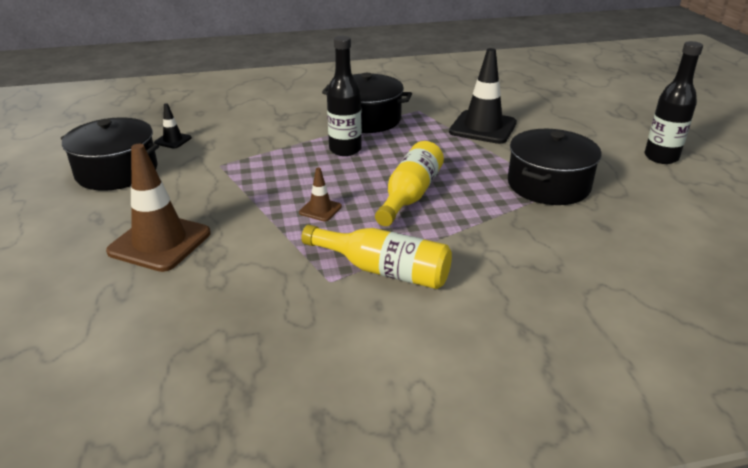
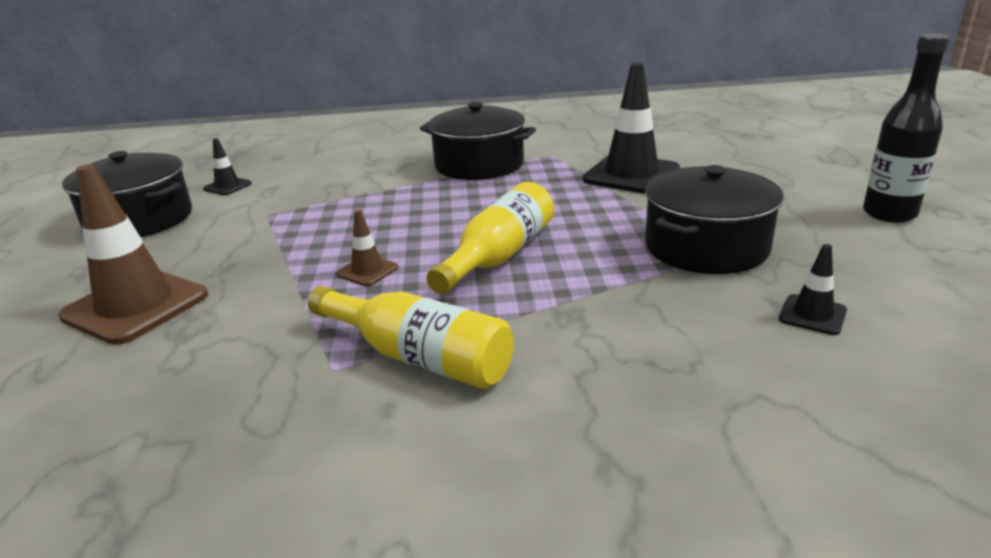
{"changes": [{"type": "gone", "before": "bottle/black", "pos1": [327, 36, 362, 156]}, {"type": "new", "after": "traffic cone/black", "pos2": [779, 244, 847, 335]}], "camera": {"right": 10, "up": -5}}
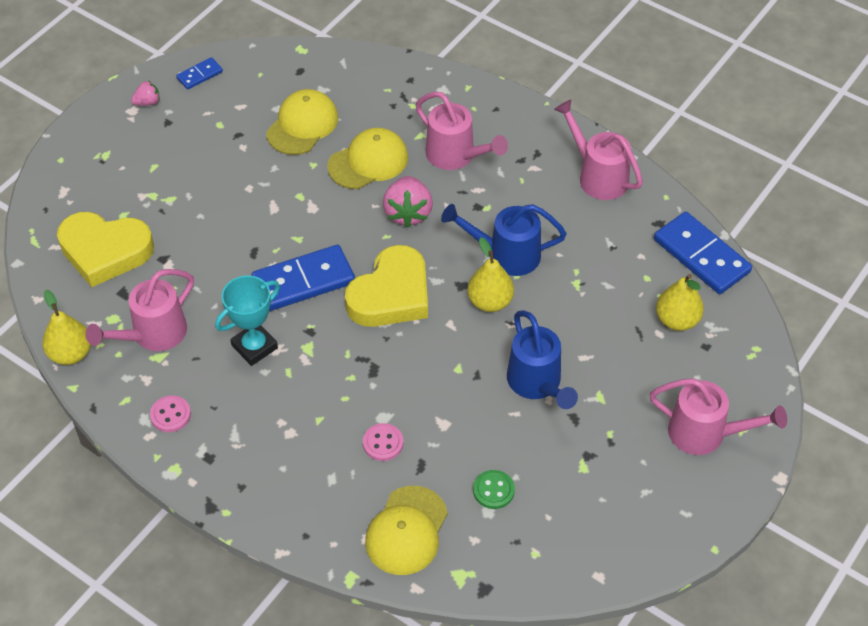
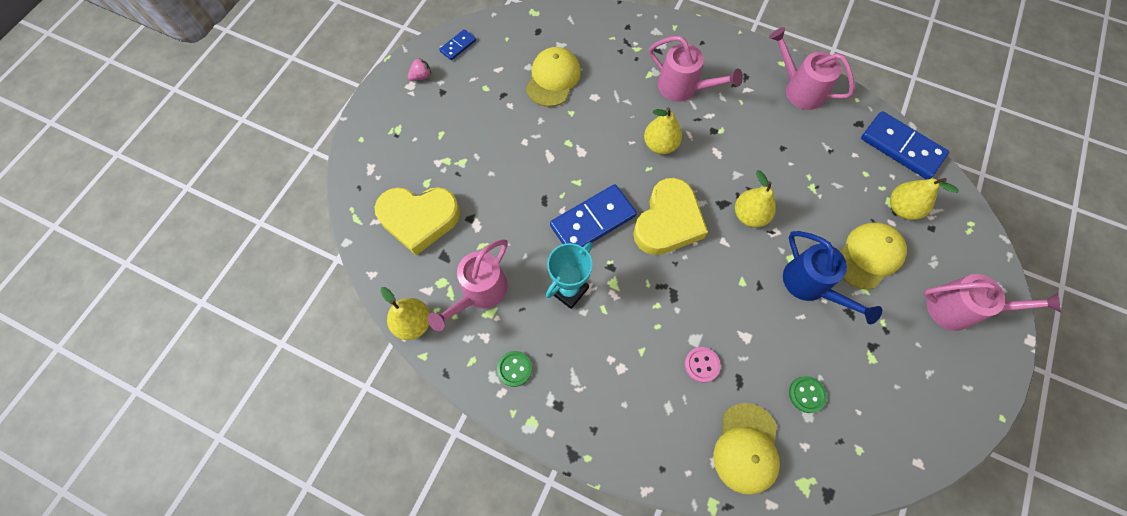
{"changes": [{"type": "gone", "before": "watering can/blue", "pos1": [441, 204, 566, 276]}, {"type": "shifted", "before": "cap/yellow", "pos1": [327, 128, 408, 189], "pos2": [840, 222, 907, 290]}, {"type": "swapped", "before": "strawberry/pink", "after": "pear/yellow", "pos1": [383, 176, 433, 228], "pos2": [644, 107, 682, 154]}, {"type": "repainted", "before": "button/pink", "after": "button/green", "pos1": [150, 395, 191, 432], "pos2": [497, 351, 532, 387]}], "camera": {"right": -10, "up": 15}}
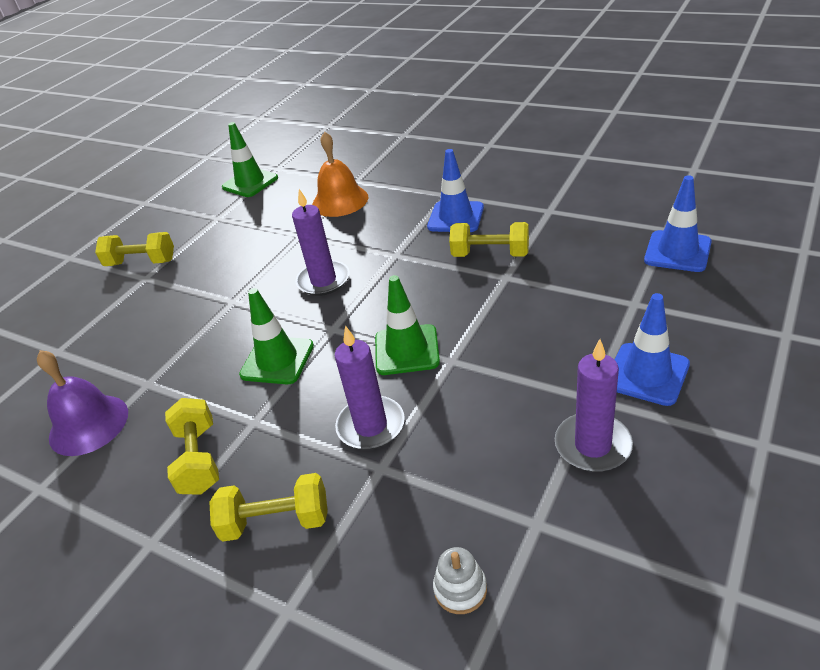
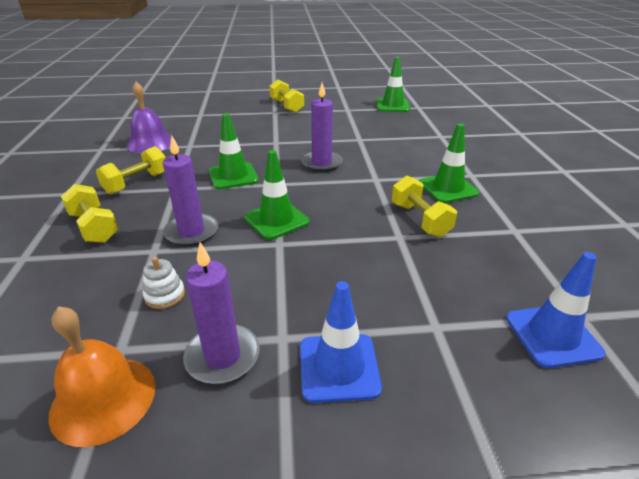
{"changes": [{"type": "shifted", "before": "bell/orange", "pos1": [312, 131, 368, 217], "pos2": [49, 306, 156, 447]}, {"type": "shifted", "before": "stacking toy/white", "pos1": [433, 547, 487, 614], "pos2": [143, 257, 185, 309]}, {"type": "repainted", "before": "traffic cone/blue", "after": "traffic cone/green", "pos1": [427, 149, 484, 232], "pos2": [419, 123, 479, 203]}], "camera": {"right": 50, "up": -5}}
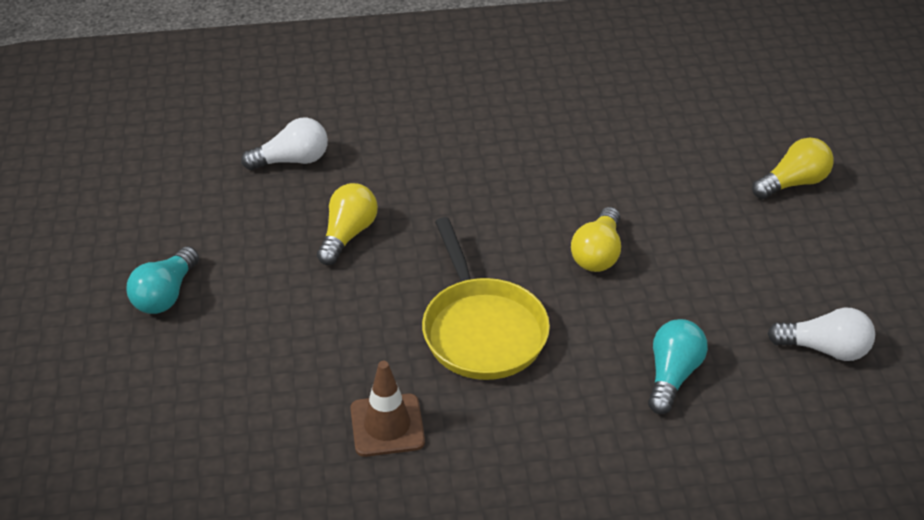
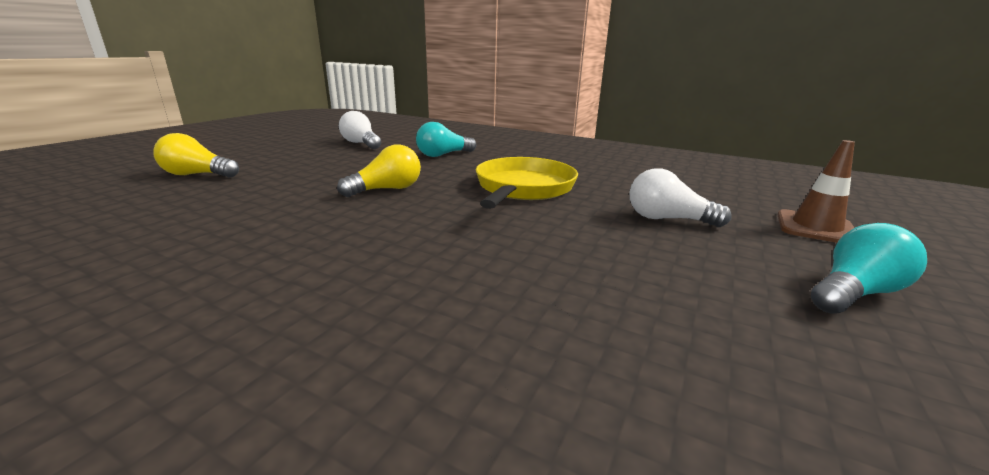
{"changes": [{"type": "gone", "before": "light bulb/yellow", "pos1": [317, 183, 378, 265]}, {"type": "shifted", "before": "light bulb/white", "pos1": [241, 118, 328, 170], "pos2": [630, 168, 732, 227]}, {"type": "shifted", "before": "traffic cone/brown", "pos1": [350, 361, 425, 457], "pos2": [777, 140, 855, 243]}], "camera": {"right": -145, "up": -20}}
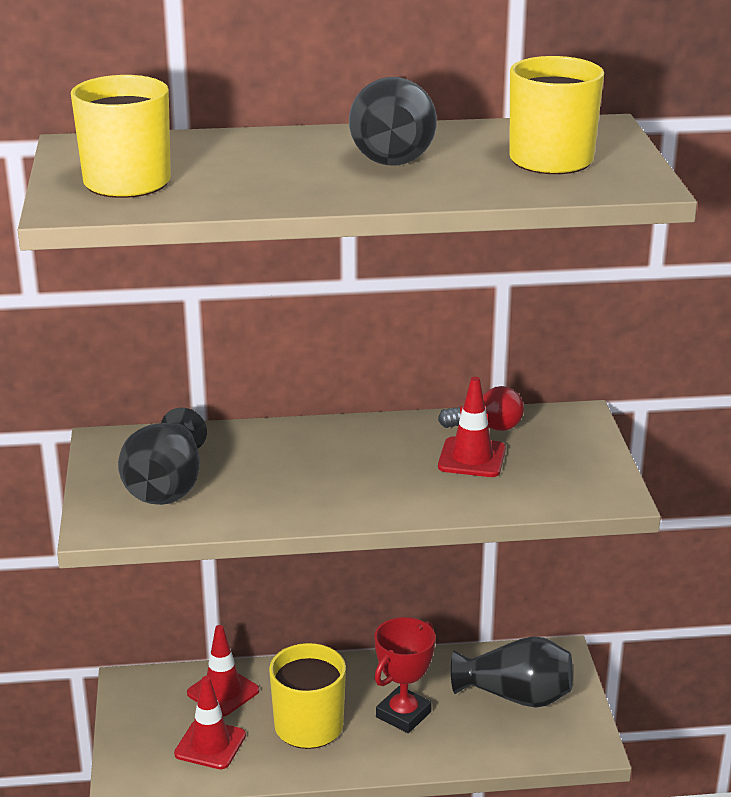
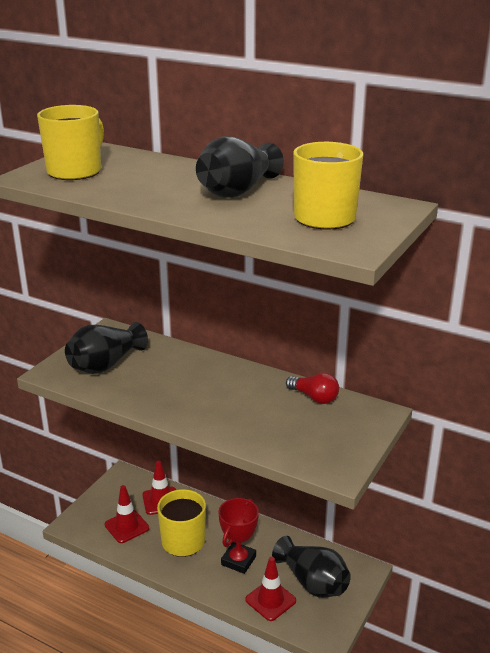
{"changes": [{"type": "shifted", "before": "traffic cone/red", "pos1": [438, 377, 506, 477], "pos2": [245, 557, 296, 621]}, {"type": "rotated", "before": "trophy/red", "pos1": [374, 617, 435, 733], "pos2": [218, 498, 259, 574], "turn": -45}], "camera": {"right": 35, "up": 0}}
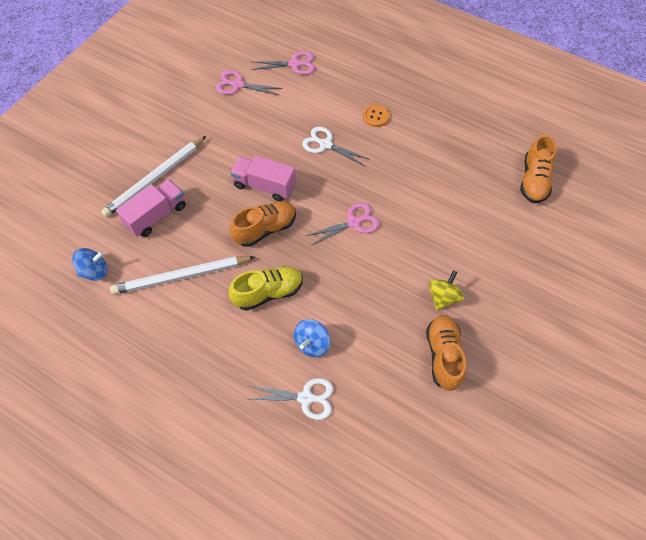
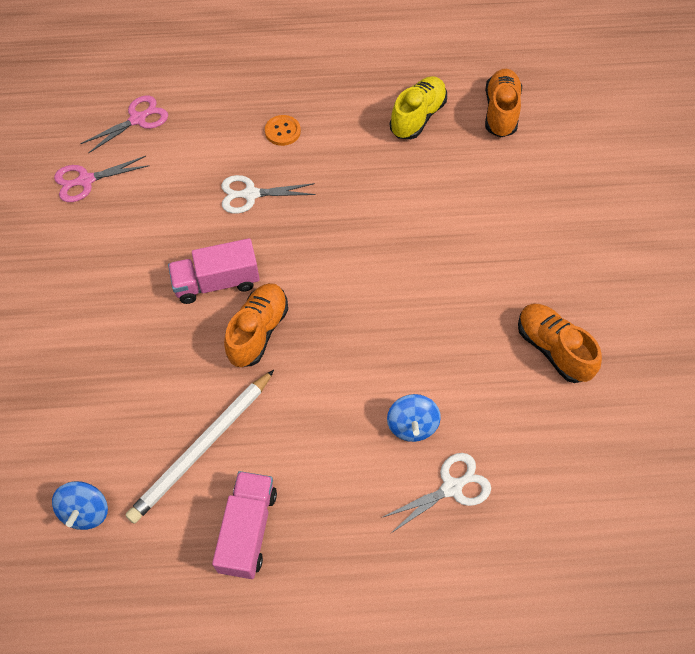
{"changes": [{"type": "gone", "before": "pencil/white", "pos1": [101, 136, 206, 218]}, {"type": "gone", "before": "scissors/pink", "pos1": [306, 203, 379, 246]}, {"type": "gone", "before": "spinning top/yellow", "pos1": [428, 271, 464, 310]}, {"type": "shifted", "before": "truck/pink", "pos1": [116, 179, 186, 237], "pos2": [212, 471, 277, 579]}, {"type": "shifted", "before": "shoe/yellow", "pos1": [229, 266, 303, 311], "pos2": [390, 76, 447, 139]}, {"type": "rotated", "before": "spinning top/blue", "pos1": [72, 248, 108, 281], "pos2": [52, 481, 108, 530], "turn": 150}, {"type": "rotated", "before": "shoe/orange", "pos1": [520, 135, 557, 203], "pos2": [485, 69, 522, 138], "turn": -150}], "camera": {"right": -35, "up": 0}}
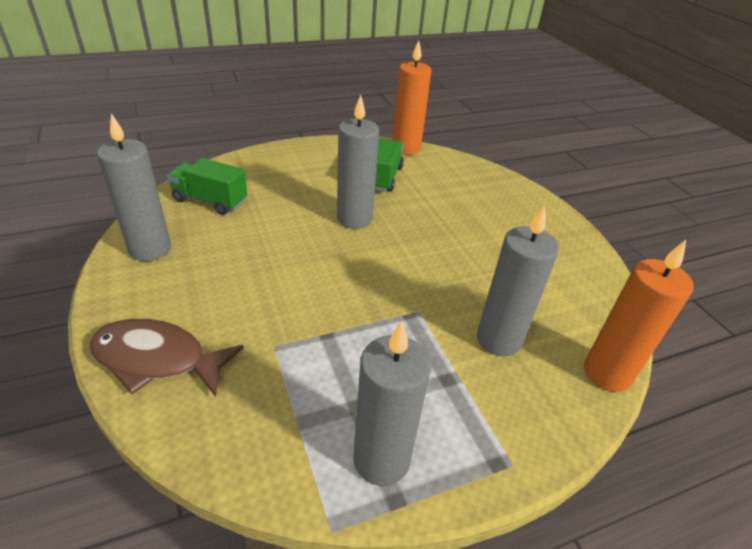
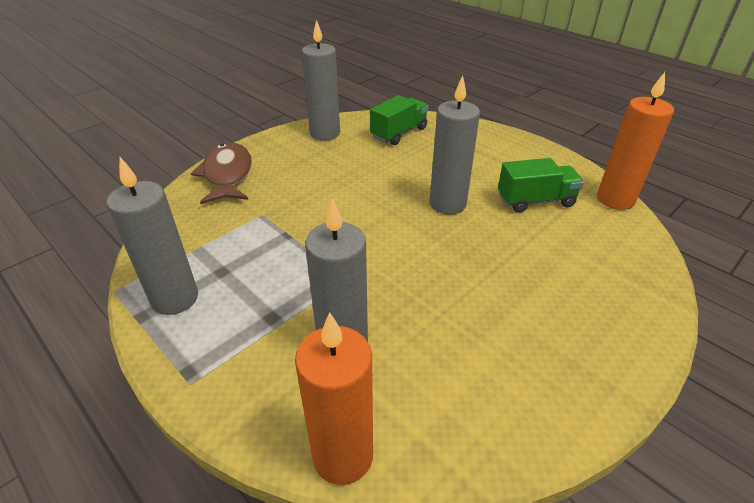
{"changes": [{"type": "rotated", "before": "truck/green", "pos1": [167, 158, 247, 215], "pos2": [370, 95, 429, 145], "turn": 45}], "camera": {"right": 70, "up": 0}}
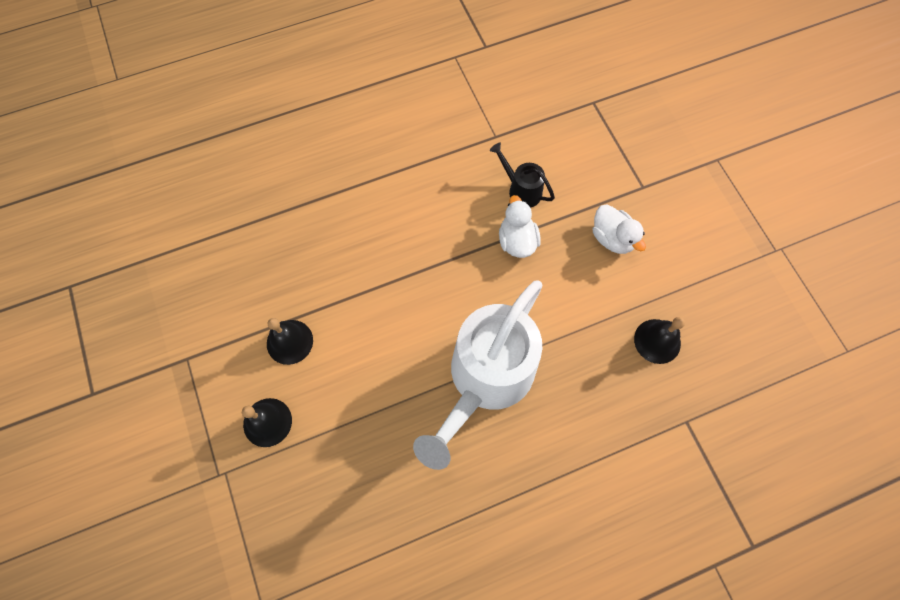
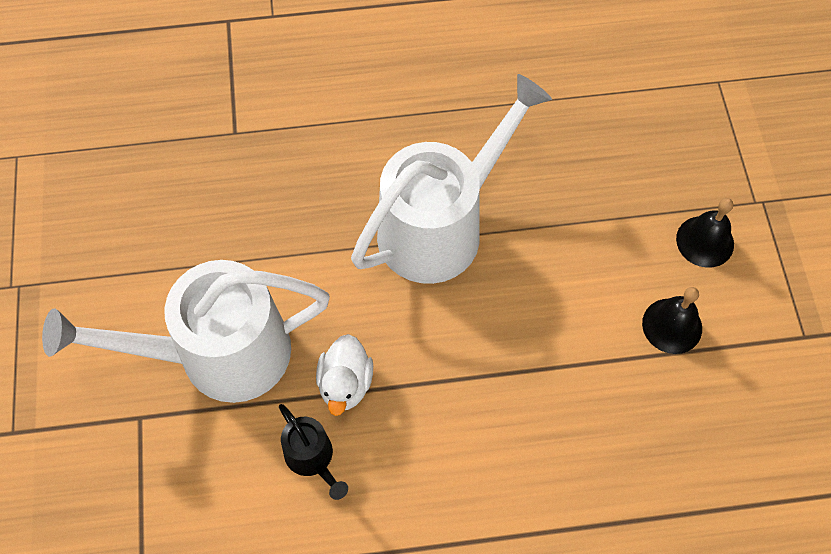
{"changes": [{"type": "gone", "before": "bell/black", "pos1": [634, 317, 685, 364]}, {"type": "swapped", "before": "duck/white", "after": "watering can/white", "pos1": [593, 205, 646, 254], "pos2": [42, 260, 330, 403]}], "camera": {"right": -165, "up": -5}}
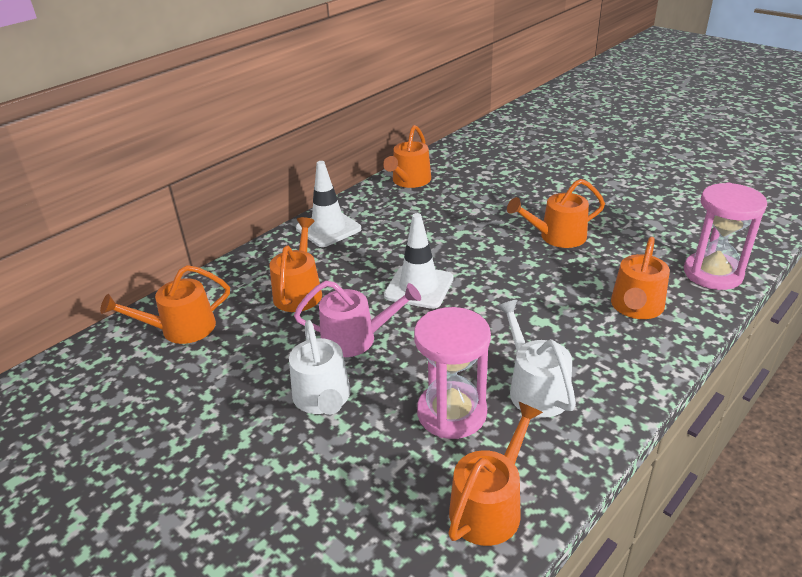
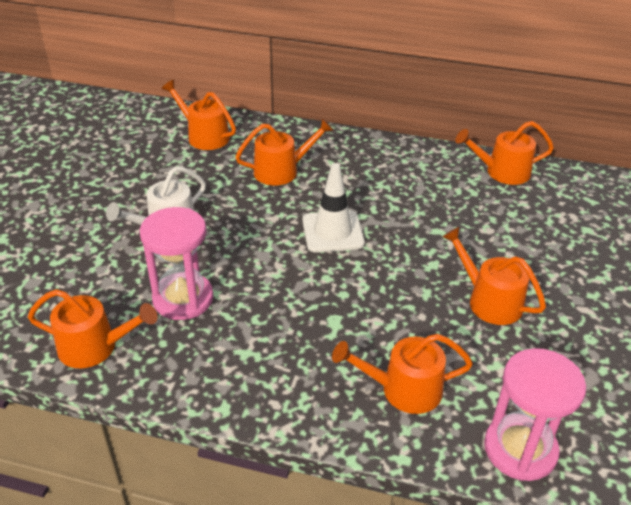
{"changes": [{"type": "gone", "before": "watering can/pink", "pos1": [294, 281, 421, 357]}, {"type": "gone", "before": "traffic cone/white", "pos1": [296, 161, 361, 247]}, {"type": "gone", "before": "watering can/white", "pos1": [497, 300, 576, 418]}], "camera": {"right": 60, "up": 5}}
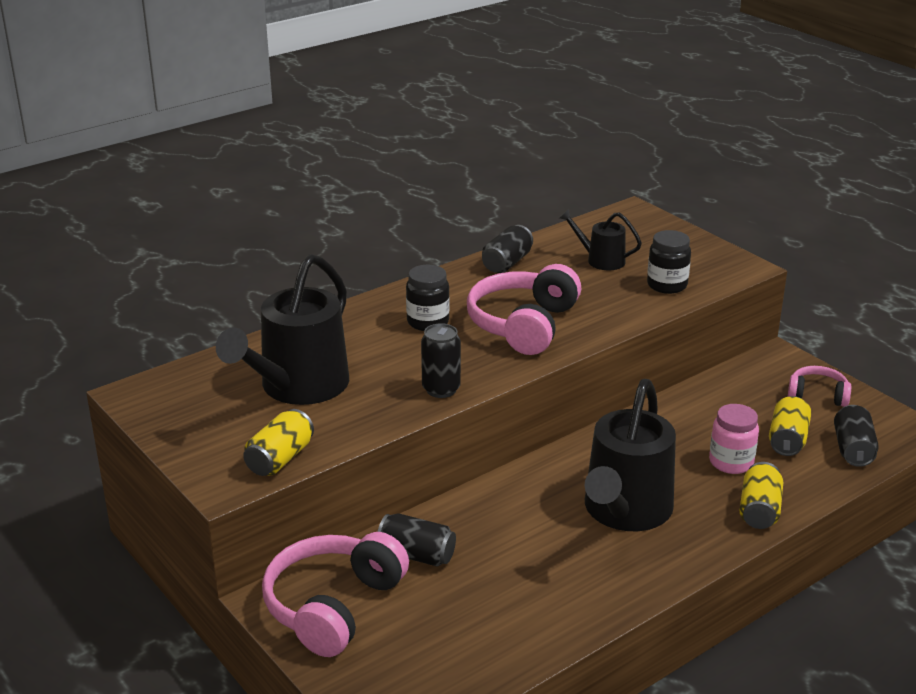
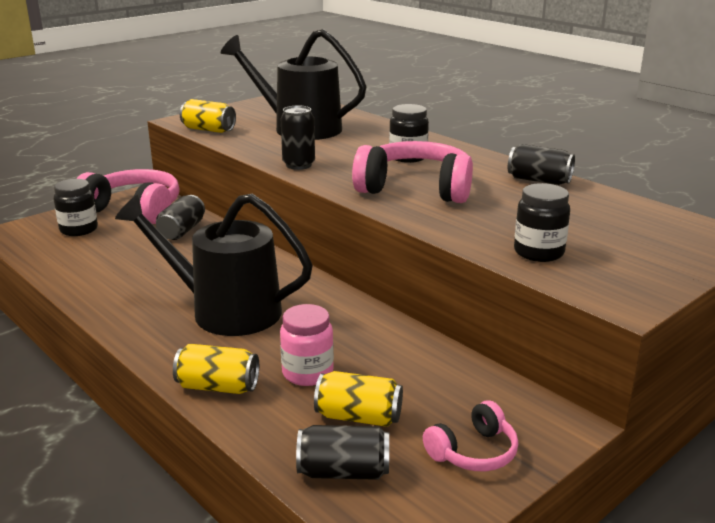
{"changes": [{"type": "gone", "before": "watering can/black", "pos1": [559, 209, 642, 270]}, {"type": "new", "after": "jar/black", "pos2": [54, 179, 98, 236]}, {"type": "rotated", "before": "headphones/pink", "pos1": [788, 366, 852, 407], "pos2": [423, 400, 518, 471], "turn": 45}], "camera": {"right": 85, "up": -5}}
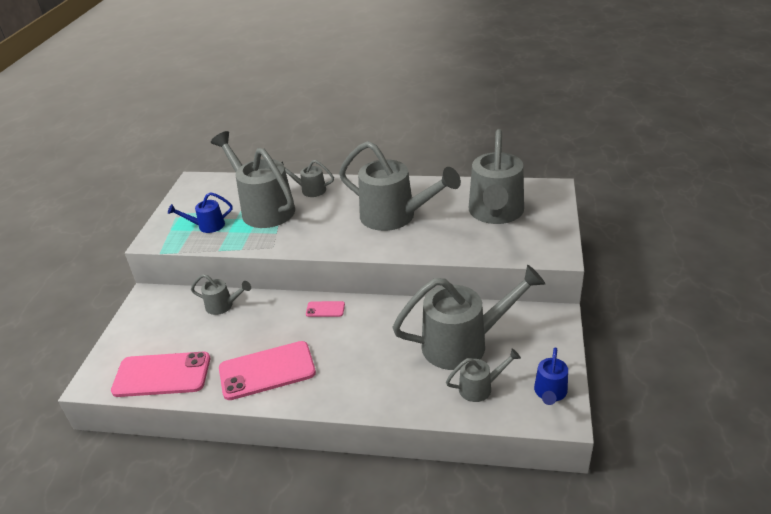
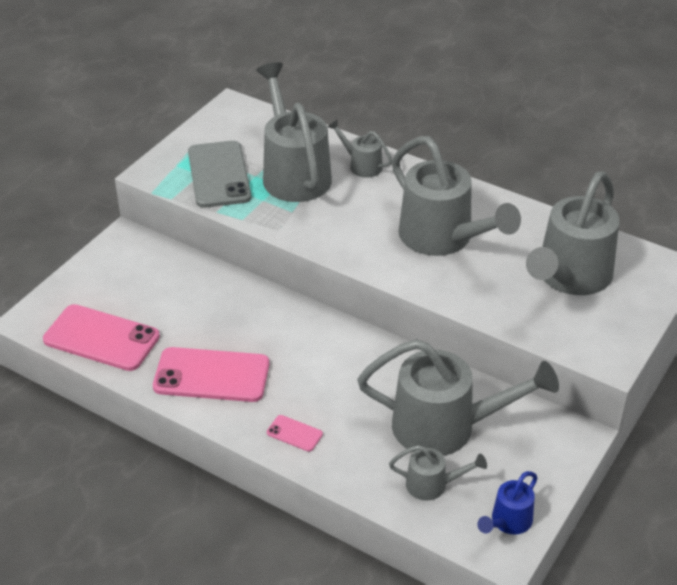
{"changes": [{"type": "gone", "before": "watering can/grey", "pos1": [191, 274, 251, 315]}, {"type": "shifted", "before": "phone/pink", "pos1": [306, 301, 345, 317], "pos2": [267, 415, 323, 452]}, {"type": "swapped", "before": "watering can/blue", "after": "phone/grey", "pos1": [168, 192, 233, 233], "pos2": [188, 141, 251, 208]}], "camera": {"right": 20, "up": 5}}
